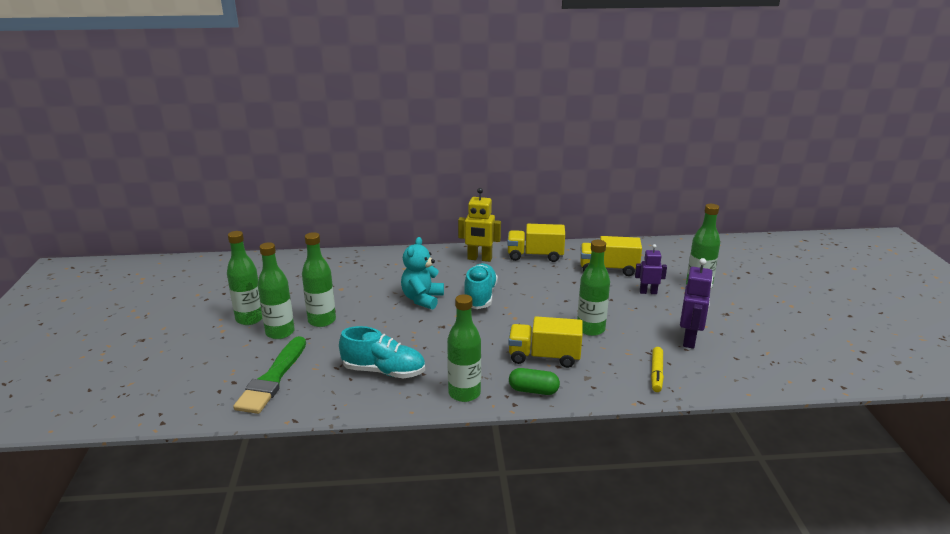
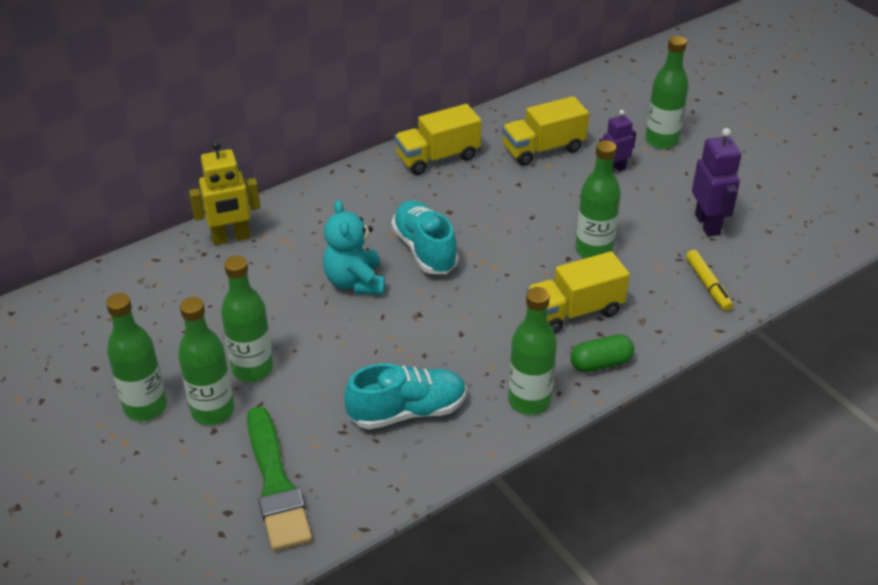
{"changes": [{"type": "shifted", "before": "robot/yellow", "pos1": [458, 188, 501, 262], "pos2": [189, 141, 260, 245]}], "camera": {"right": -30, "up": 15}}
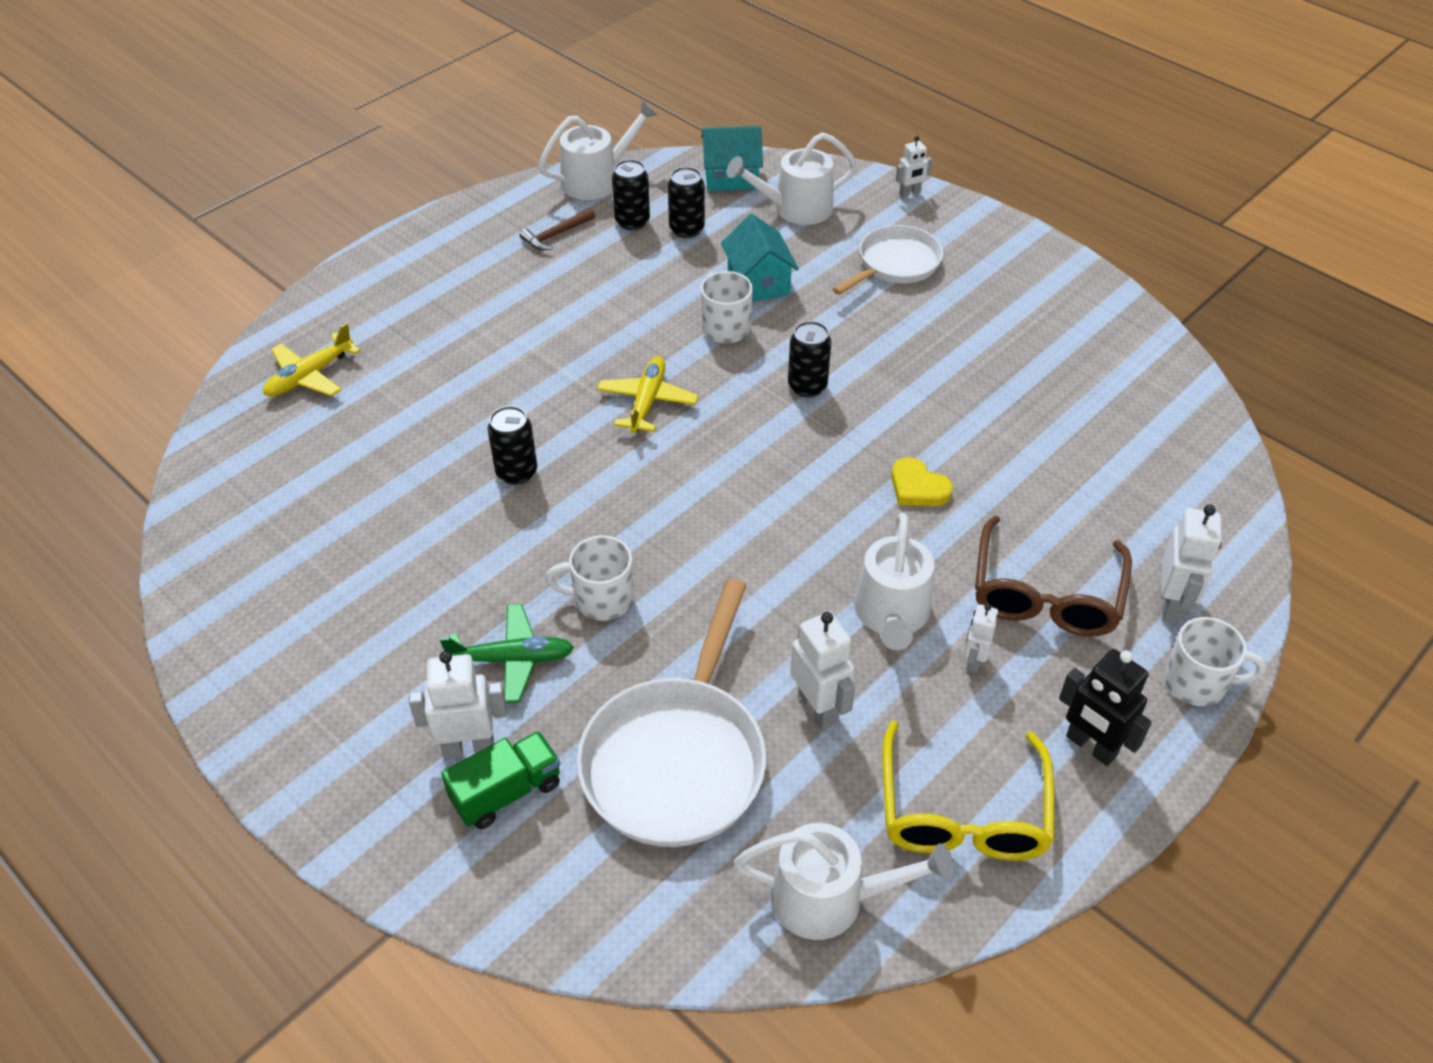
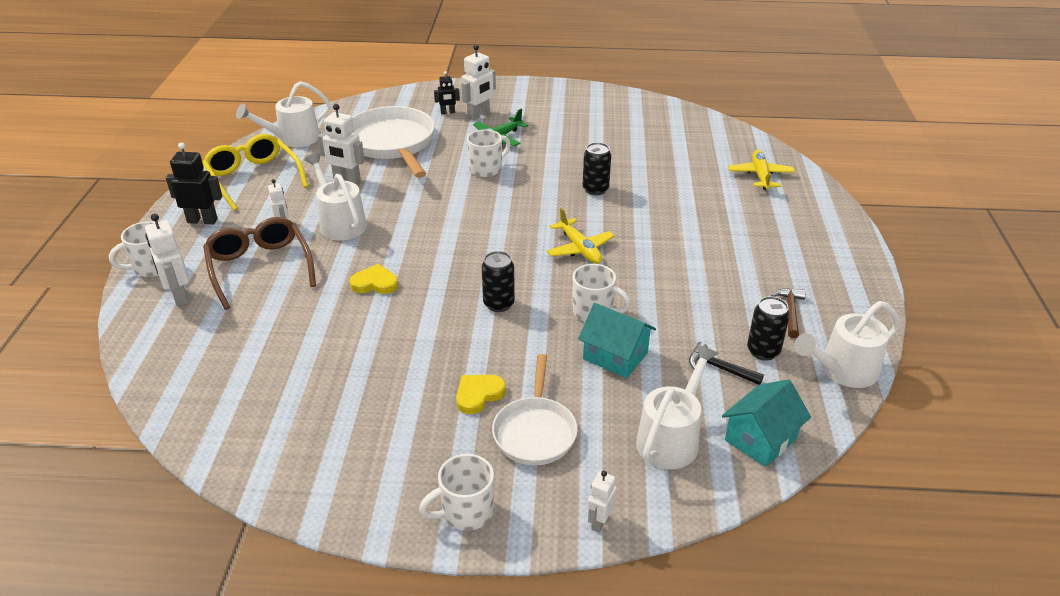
{"changes": [{"type": "new", "after": "mug/white", "pos2": [419, 454, 494, 531]}, {"type": "new", "after": "heart/yellow", "pos2": [456, 375, 506, 414]}, {"type": "swapped", "before": "truck/green", "after": "robot/black", "pos1": [441, 731, 560, 829], "pos2": [434, 71, 460, 114]}, {"type": "swapped", "before": "can/black", "after": "hammer/black", "pos1": [668, 167, 705, 238], "pos2": [689, 342, 764, 385]}, {"type": "rotated", "before": "watering can/white", "pos1": [538, 100, 658, 200], "pos2": [794, 301, 900, 388], "turn": 45}], "camera": {"right": 140, "up": -10}}
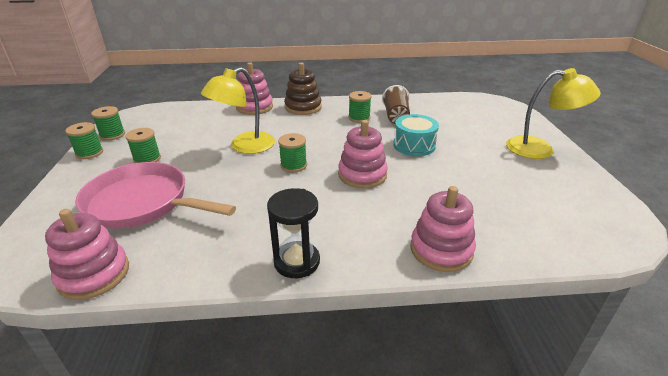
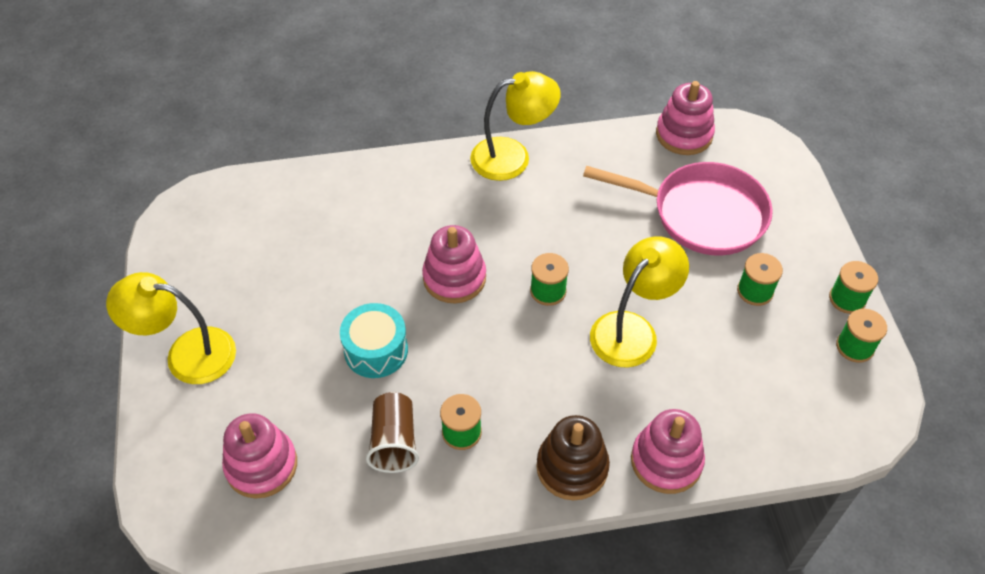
{"changes": [{"type": "shifted", "before": "stacking toy/pink", "pos1": [410, 186, 476, 272], "pos2": [222, 413, 297, 498]}, {"type": "swapped", "before": "hourglass/black", "after": "lamp/yellow", "pos1": [267, 188, 320, 278], "pos2": [470, 71, 561, 181]}], "camera": {"right": 175, "up": 20}}
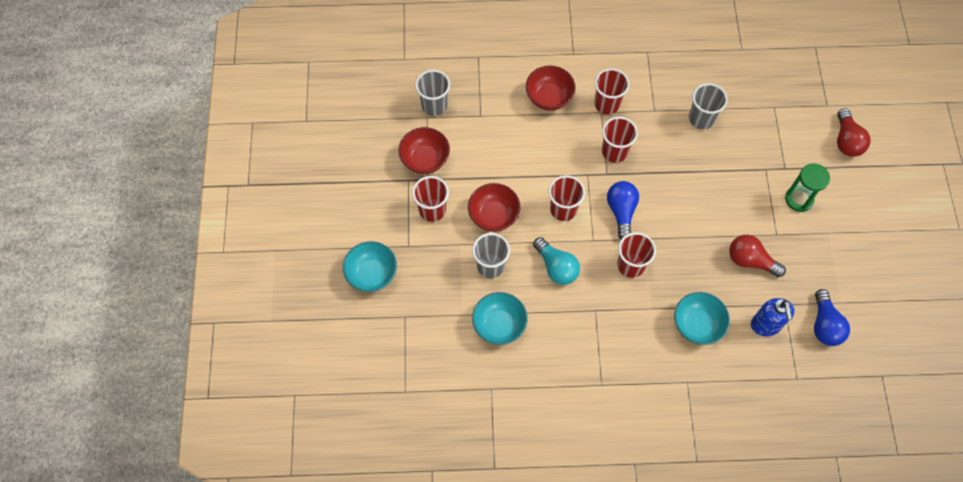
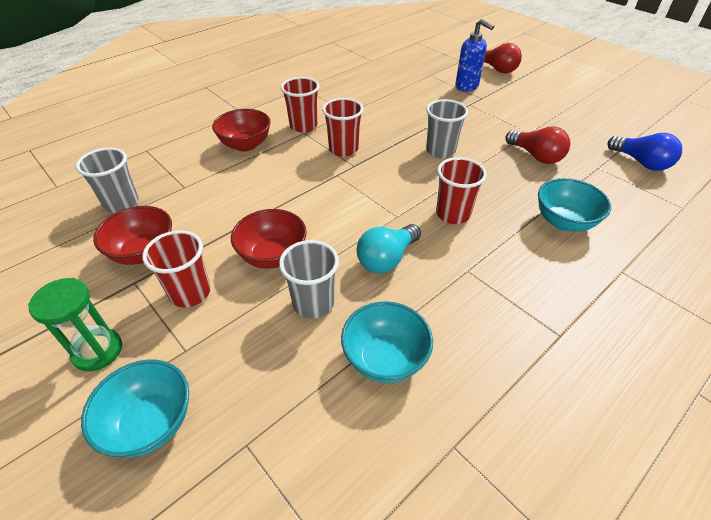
{"changes": [{"type": "gone", "before": "cup/red", "pos1": [548, 175, 585, 221]}, {"type": "gone", "before": "light bulb/blue", "pos1": [607, 181, 639, 239]}, {"type": "shifted", "before": "cup/grey", "pos1": [689, 83, 728, 129], "pos2": [426, 99, 468, 158]}, {"type": "shifted", "before": "soap dispenser/blue", "pos1": [751, 298, 795, 336], "pos2": [455, 19, 494, 92]}, {"type": "shifted", "before": "hourglass/green", "pos1": [785, 164, 830, 212], "pos2": [28, 278, 122, 372]}, {"type": "rotated", "before": "light bulb/turquoise", "pos1": [533, 237, 580, 285], "pos2": [357, 224, 421, 273], "turn": 120}, {"type": "rotated", "before": "light bulb/red", "pos1": [729, 235, 786, 277], "pos2": [505, 126, 570, 164], "turn": -120}], "camera": {"right": -40, "up": -20}}
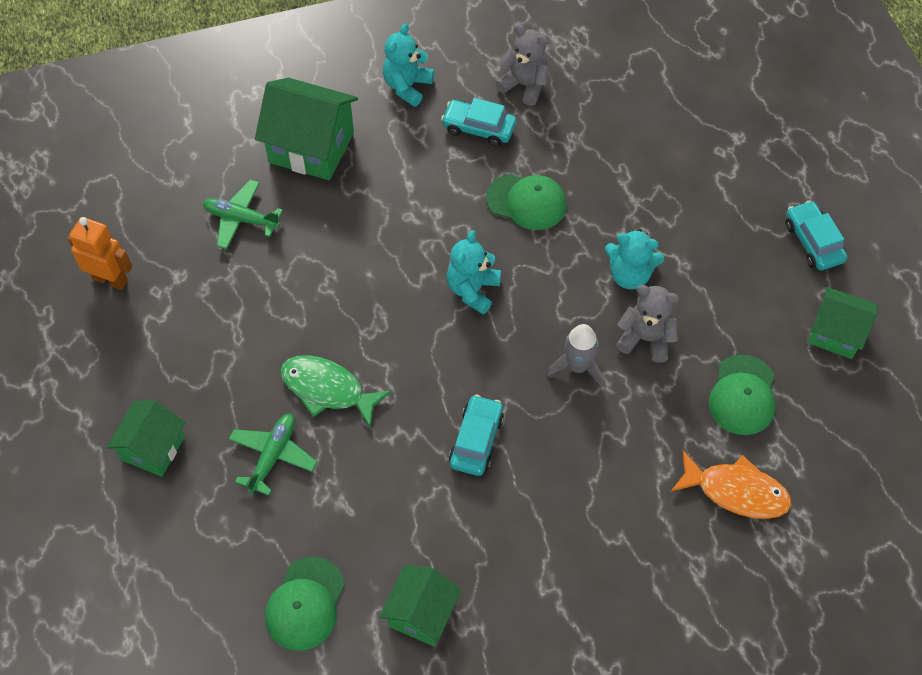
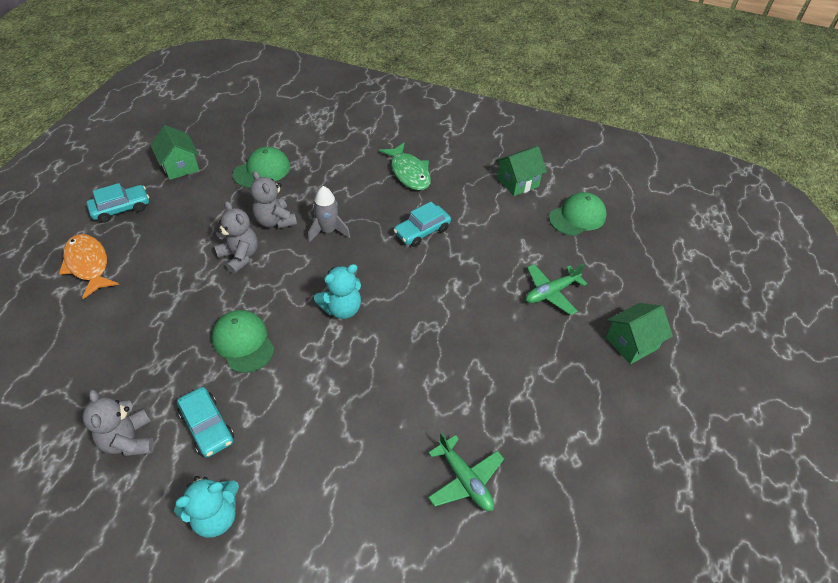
{"changes": [{"type": "gone", "before": "robot/orange", "pos1": [67, 217, 132, 290]}, {"type": "gone", "before": "house/green", "pos1": [255, 78, 358, 180]}, {"type": "shifted", "before": "fish/green", "pos1": [280, 355, 391, 427], "pos2": [379, 142, 431, 191]}, {"type": "shifted", "before": "fish/orange", "pos1": [671, 451, 791, 519], "pos2": [59, 234, 119, 299]}, {"type": "repainted", "before": "teddy bear/turquoise", "after": "teddy bear/grey", "pos1": [605, 229, 664, 289], "pos2": [214, 201, 258, 274]}, {"type": "rotated", "before": "car/turquoise", "pos1": [785, 200, 847, 270], "pos2": [87, 183, 149, 223], "turn": -135}], "camera": {"right": -145, "up": -10}}
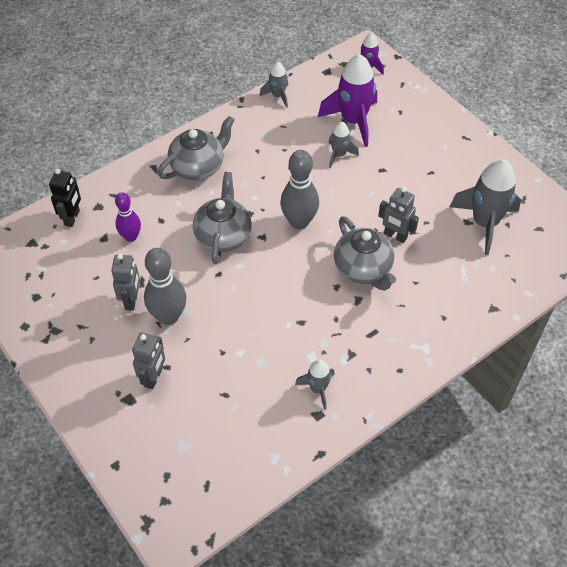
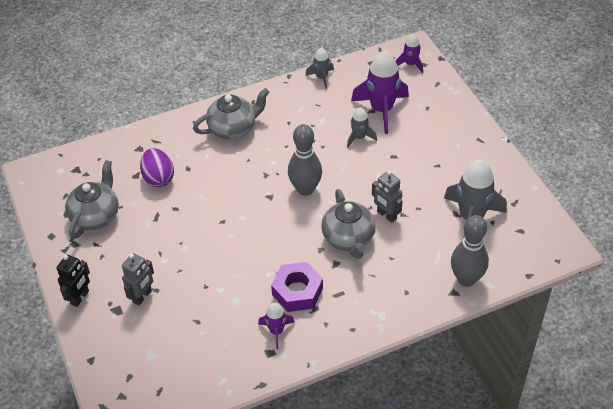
{"changes": [{"type": "gone", "before": "robot/grey", "pos1": [111, 254, 140, 311]}, {"type": "new", "after": "nut/purple", "pos2": [271, 262, 323, 312]}, {"type": "shifted", "before": "robot/black", "pos1": [49, 169, 81, 227], "pos2": [56, 255, 90, 307]}, {"type": "shifted", "before": "bowling pin/grey", "pos1": [144, 248, 186, 325], "pos2": [451, 215, 489, 287]}, {"type": "shifted", "before": "teapot/grey", "pos1": [193, 172, 252, 264], "pos2": [65, 160, 119, 239]}, {"type": "swapped", "before": "bowling pin/purple", "after": "egg/purple", "pos1": [115, 192, 141, 242], "pos2": [140, 148, 174, 187]}, {"type": "repainted", "before": "rocket/grey", "after": "rocket/purple", "pos1": [295, 359, 335, 410], "pos2": [258, 303, 295, 350]}], "camera": {"right": 15, "up": -5}}
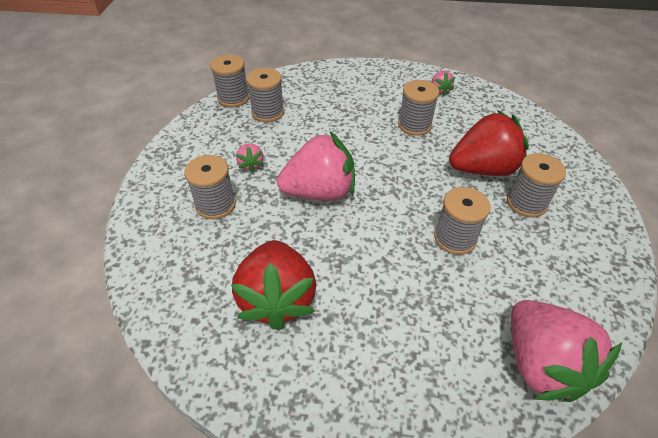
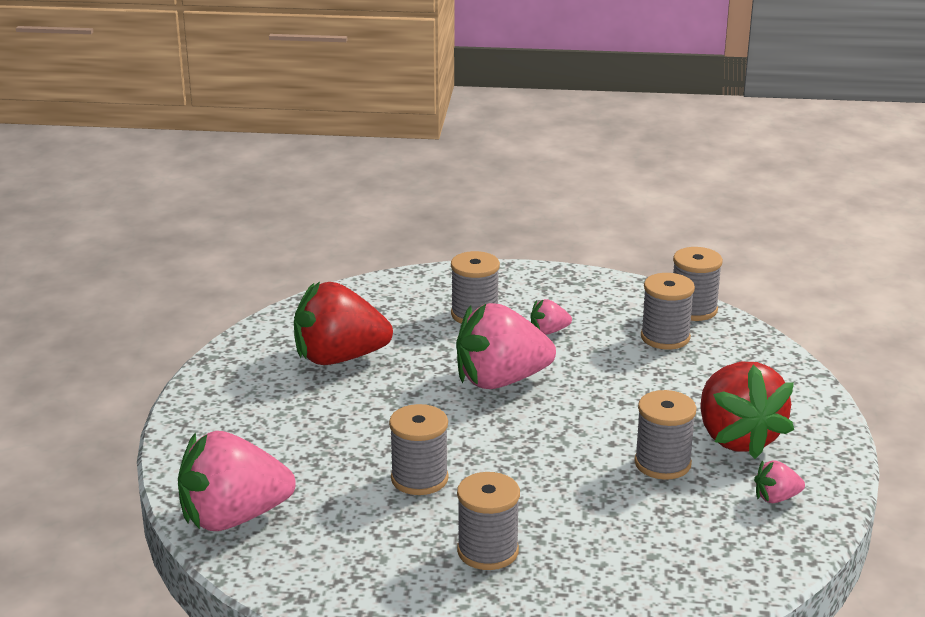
{"changes": [{"type": "shifted", "before": "strawberry/red", "pos1": [449, 110, 529, 176], "pos2": [700, 362, 794, 459]}, {"type": "rotated", "before": "strawberry/pink", "pos1": [277, 132, 355, 201], "pos2": [456, 303, 556, 389], "turn": 90}], "camera": {"right": 90, "up": -20}}
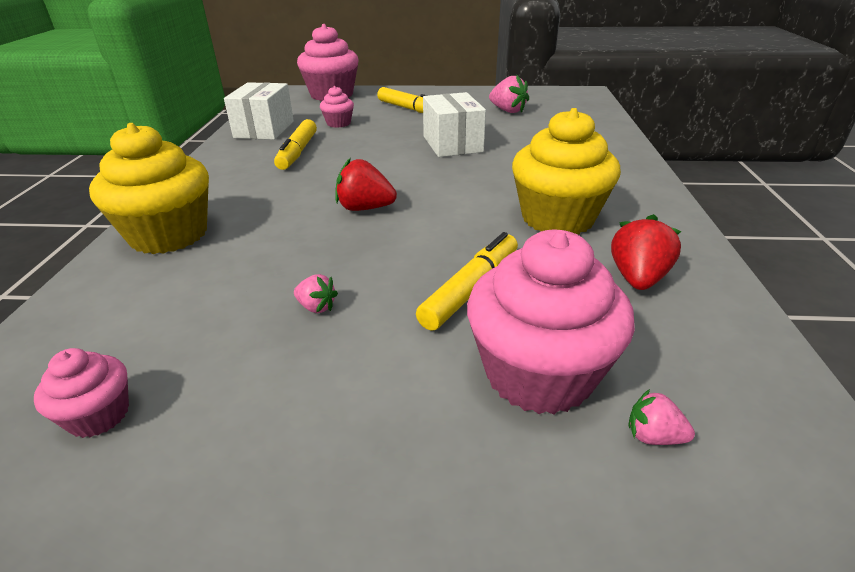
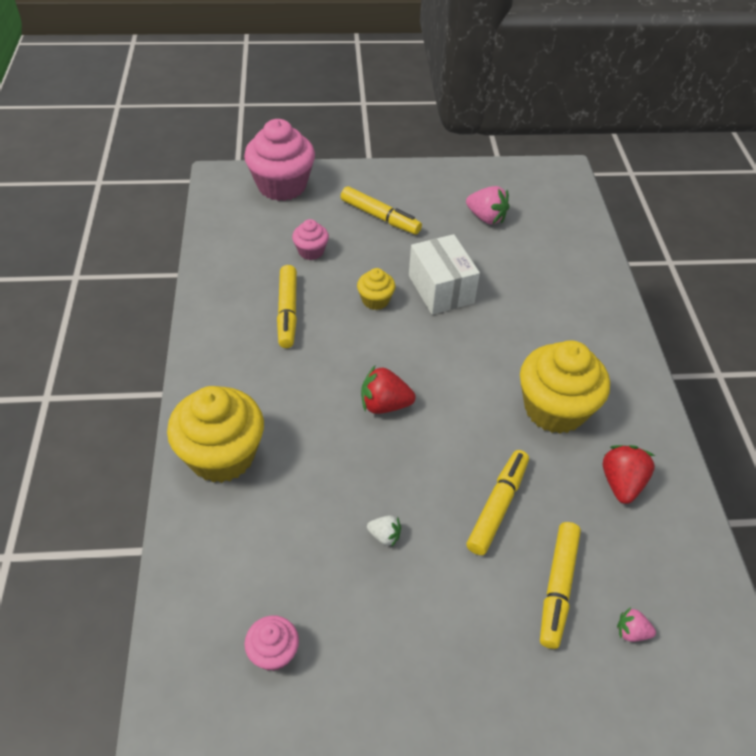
{"changes": [{"type": "gone", "before": "box/white", "pos1": [224, 82, 294, 140]}, {"type": "new", "after": "cupcake/yellow", "pos2": [357, 268, 396, 310]}, {"type": "swapped", "before": "cupcake/pink", "after": "marker/yellow", "pos1": [467, 230, 635, 414], "pos2": [540, 522, 581, 649]}, {"type": "repainted", "before": "strawberry/pink", "after": "strawberry/white", "pos1": [294, 274, 338, 313], "pos2": [367, 515, 401, 547]}], "camera": {"right": -10, "up": 15}}
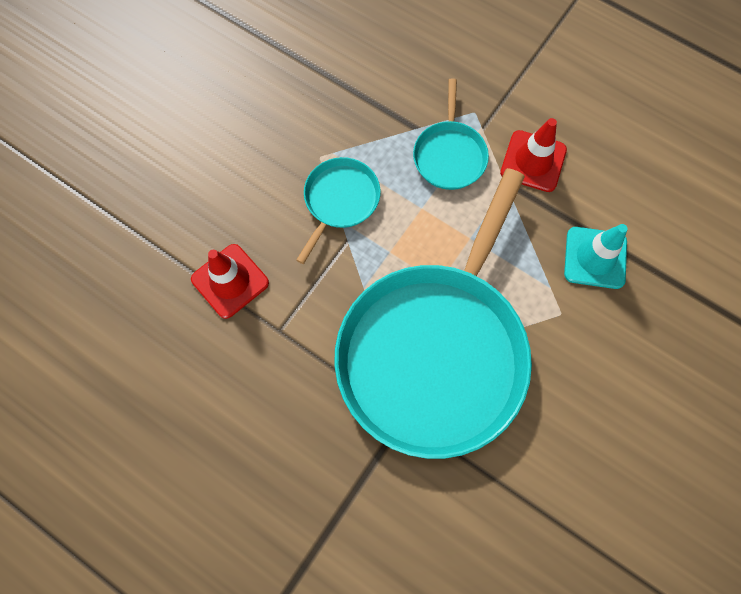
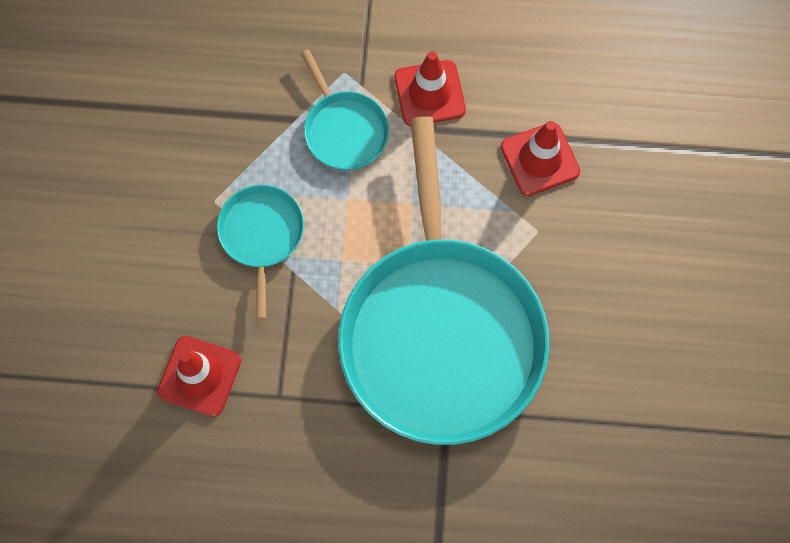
{"changes": [{"type": "repainted", "before": "traffic cone/turquoise", "after": "traffic cone/red", "pos1": [564, 224, 628, 289], "pos2": [501, 121, 580, 196]}], "camera": {"right": -30, "up": 0}}
